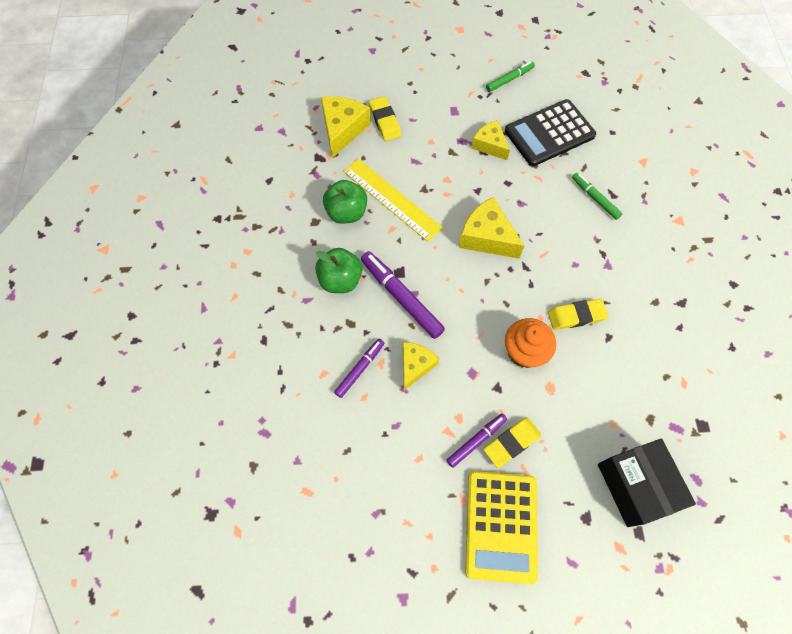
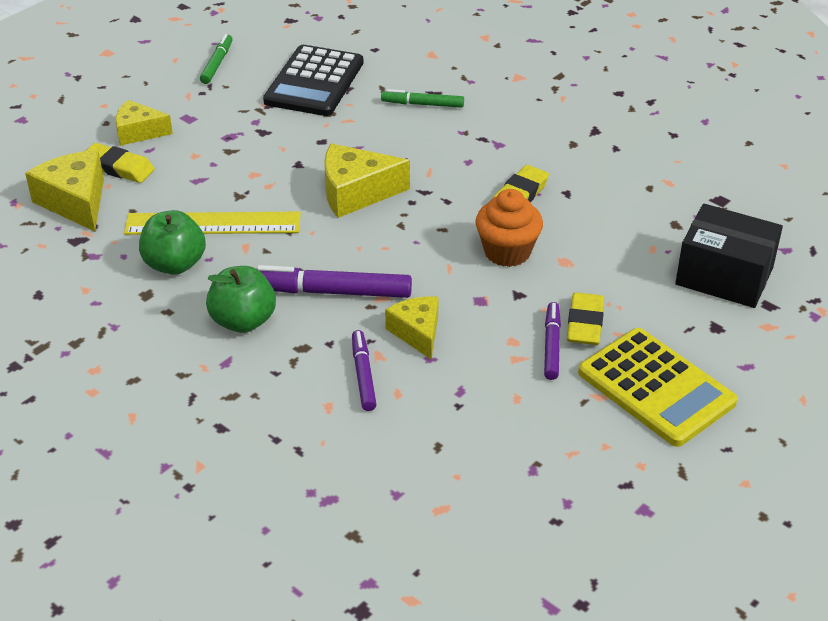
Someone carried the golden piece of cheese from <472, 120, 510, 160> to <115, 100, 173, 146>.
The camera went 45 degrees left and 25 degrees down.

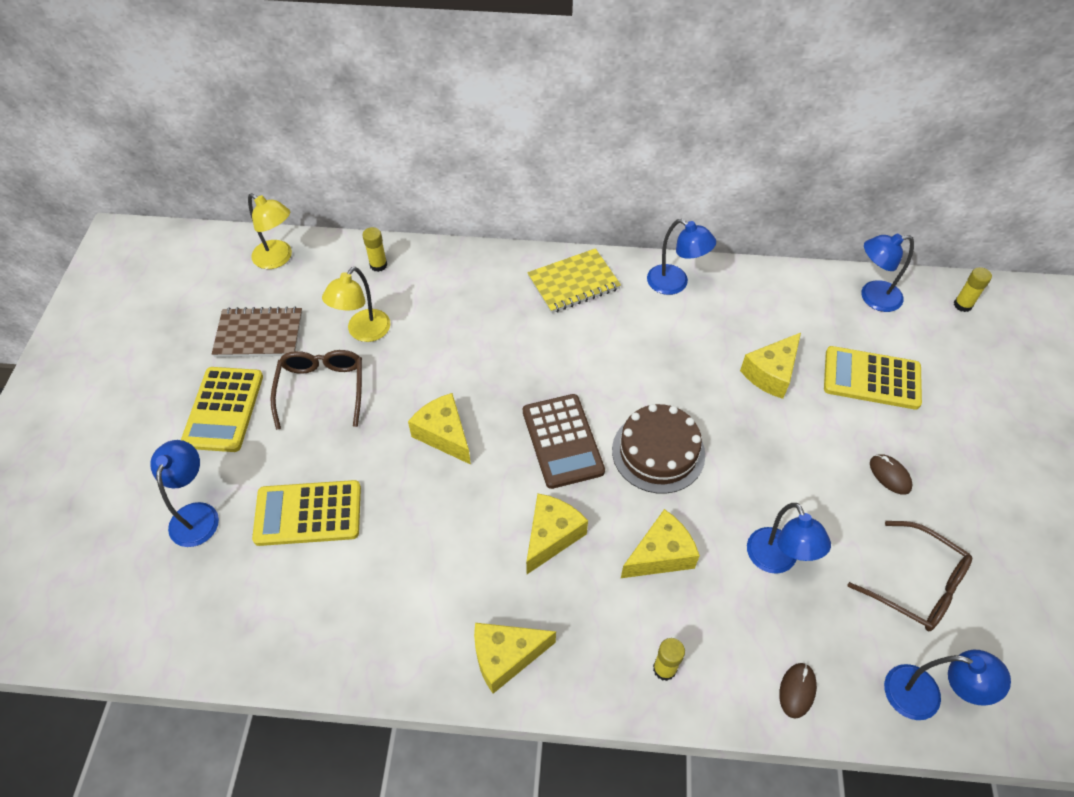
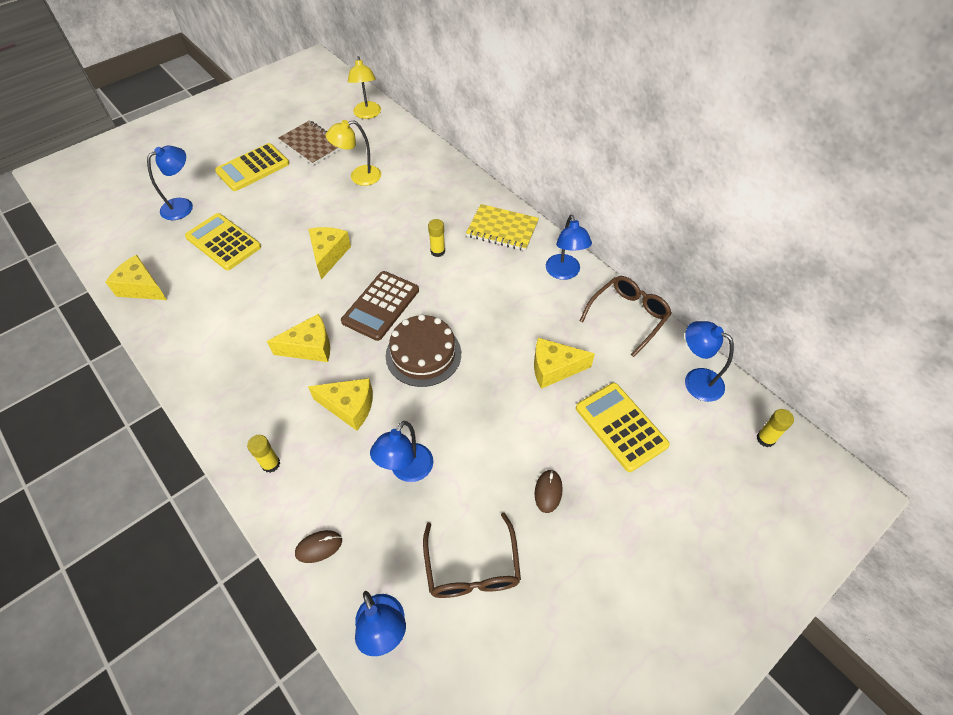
Someone carried the golden piece of cheese from <474, 623, 556, 694> to <106, 255, 167, 300>.
Someone carried the golden glue from <363, 227, 387, 272> to <428, 219, 445, 257>.
Someone carried the russet spectacles from <270, 350, 362, 430> to <580, 276, 672, 357>.
The camera went 45 degrees right and 0 degrees up.

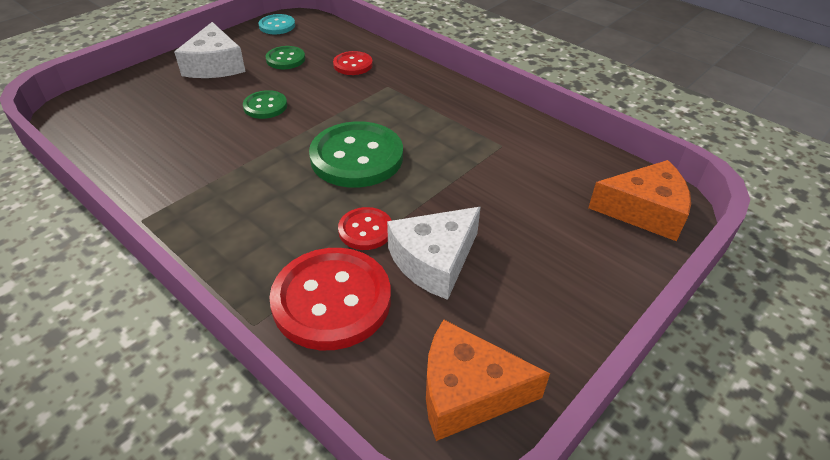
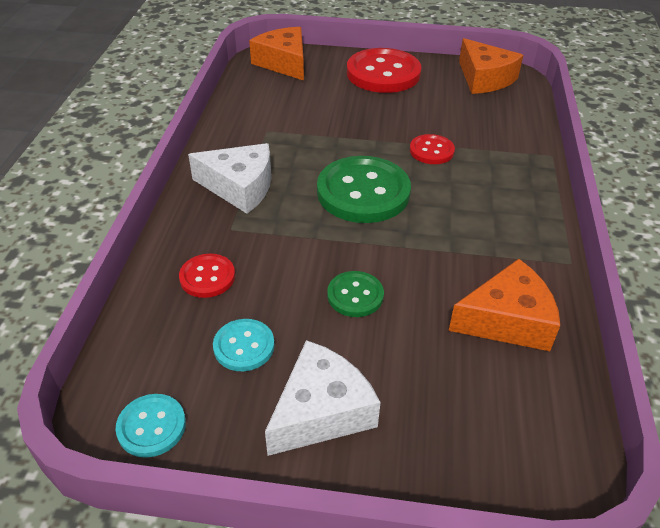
Someone carried the snow-white piece of cheese from <387, 207, 481, 300> to <188, 143, 271, 214>.
Someone repainted the emerald shirt button at <265, 46, 305, 69>, which became the teal shirt button at <213, 319, 275, 371>.
Someone carried the red shirt button from <269, 248, 391, 350> to <347, 48, 421, 93>.
Someone put down the orange-coloured piece of cheese at <449, 259, 560, 351>.
The camera went 125 degrees left and 0 degrees up.

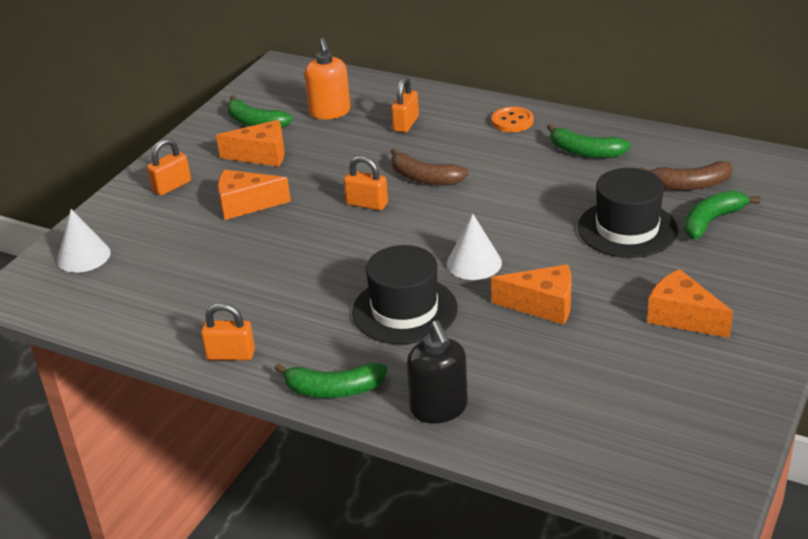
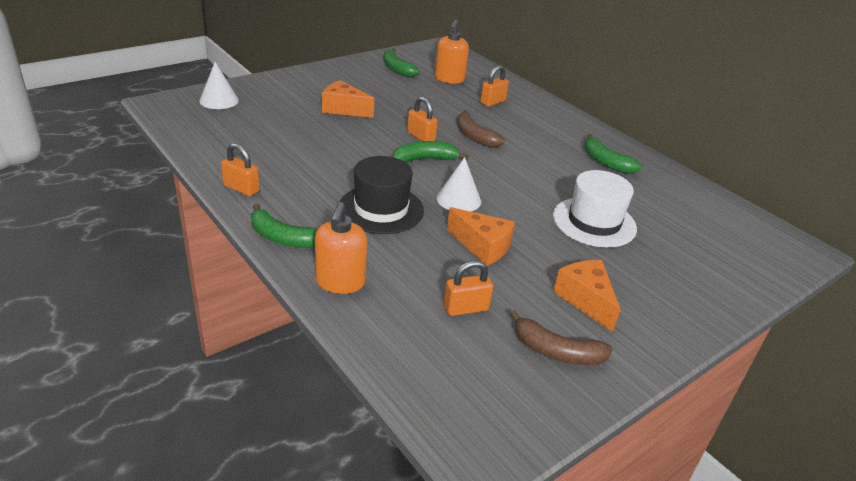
Someone repainted the jet-black soap pump at <407, 320, 468, 424>, which became the orange-coloured soap pump at <315, 202, 367, 294>.
Someone carried the emerald banana from <684, 190, 761, 239> to <393, 141, 468, 163>.
Someone carried the orange-coloured padlock from <147, 138, 191, 195> to <444, 260, 493, 316>.
Someone carried the russet banana from <638, 161, 733, 190> to <510, 310, 613, 365>.
Someone repainted the jet-black top hat at <578, 168, 678, 258>, which became the snow-white top hat at <553, 170, 637, 248>.
Someone took away the orange-coloured piece of cheese at <216, 120, 285, 167>.
Someone took away the orange-coloured shirt button at <491, 106, 534, 132>.
The camera went 20 degrees right and 0 degrees up.

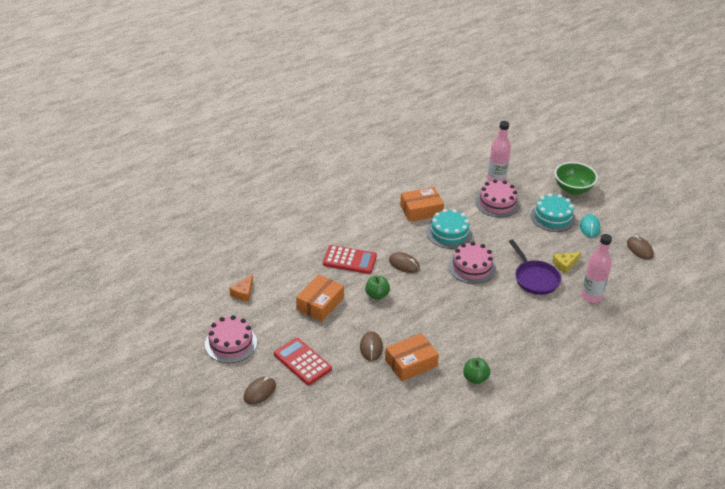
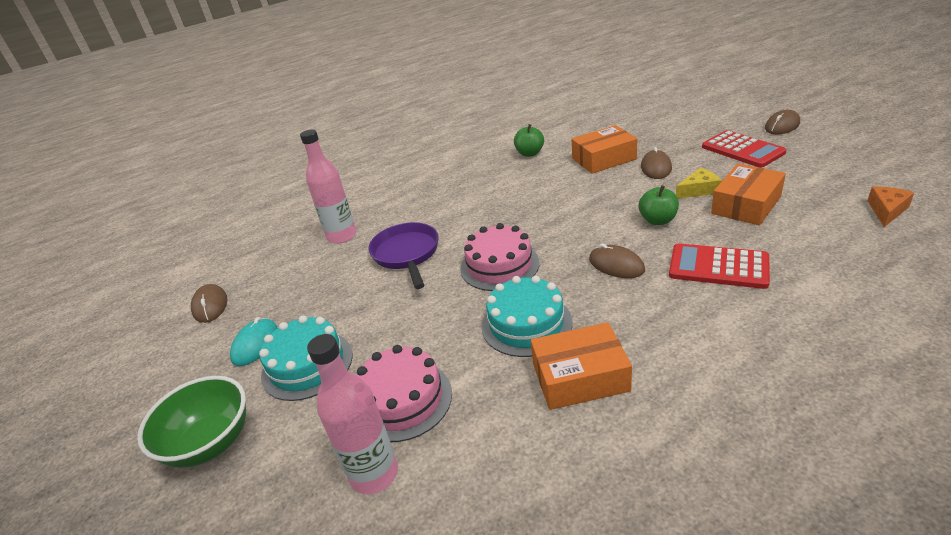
Someone carried the golden piece of cheese from <552, 252, 581, 274> to <676, 168, 722, 198>.
Someone took away the rose-pink gateau at <205, 315, 257, 363>.
The camera went 165 degrees left and 5 degrees down.

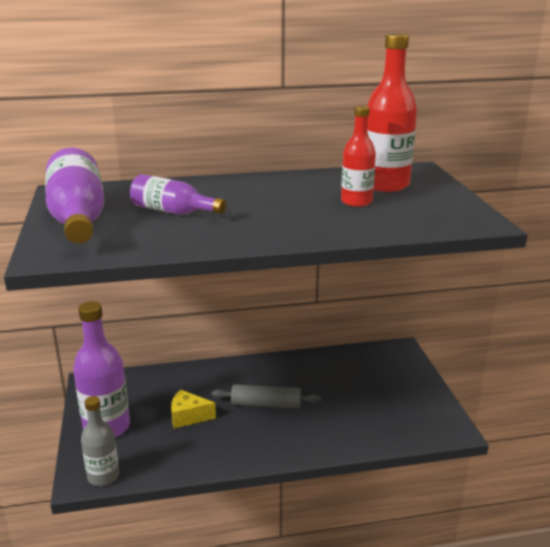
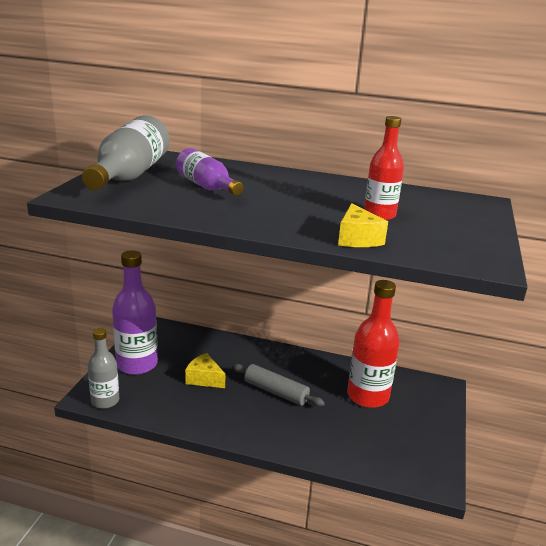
Someone repainted the royal purple drink bottle at <45, 148, 104, 244>, which became the gray drink bottle at <82, 115, 170, 190>.
Someone put down the golden piece of cheese at <338, 203, 388, 247>.
Someone carried the red drink bottle from <367, 33, 417, 192> to <347, 280, 399, 408>.
The camera went 25 degrees right and 0 degrees up.

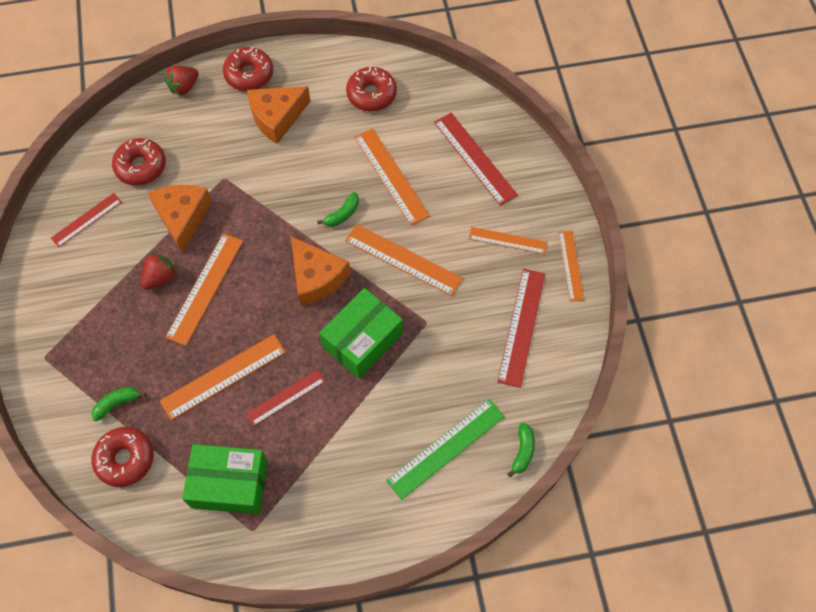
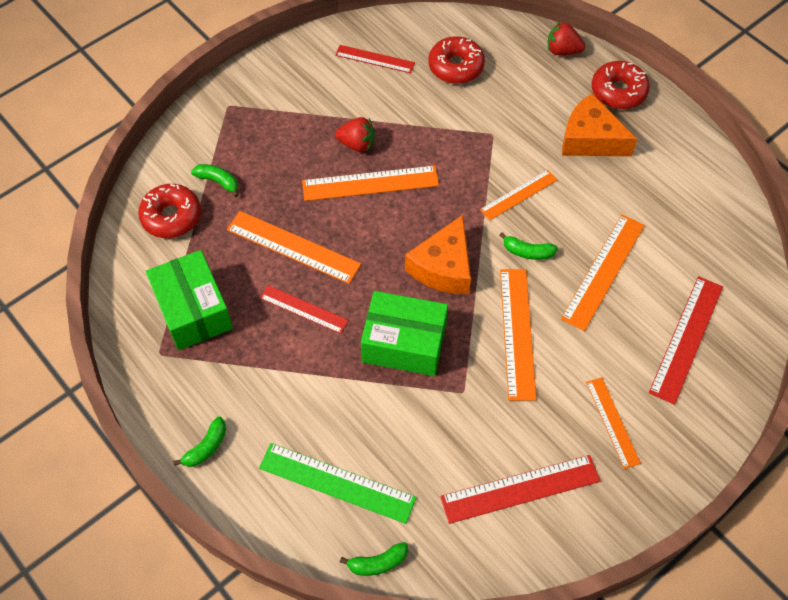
Someone put down the emerald banana at <173, 417, 226, 467>.
Someone carried the orange-coloured ruler from <558, 231, 584, 302> to <480, 170, 557, 221>.
Someone took away the orange-coloured piece of cheese at <148, 185, 212, 254>.
Someone took away the red donut at <346, 66, 397, 111>.
The camera went 60 degrees right and 5 degrees down.

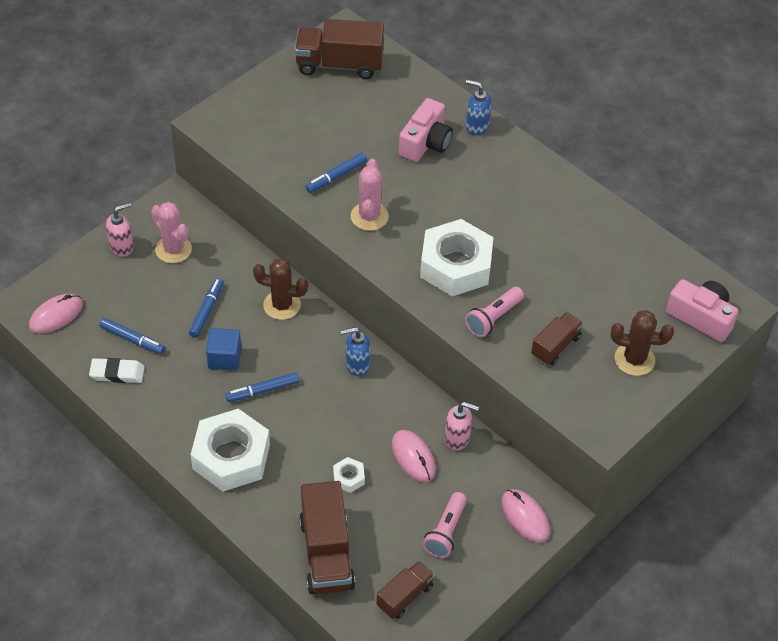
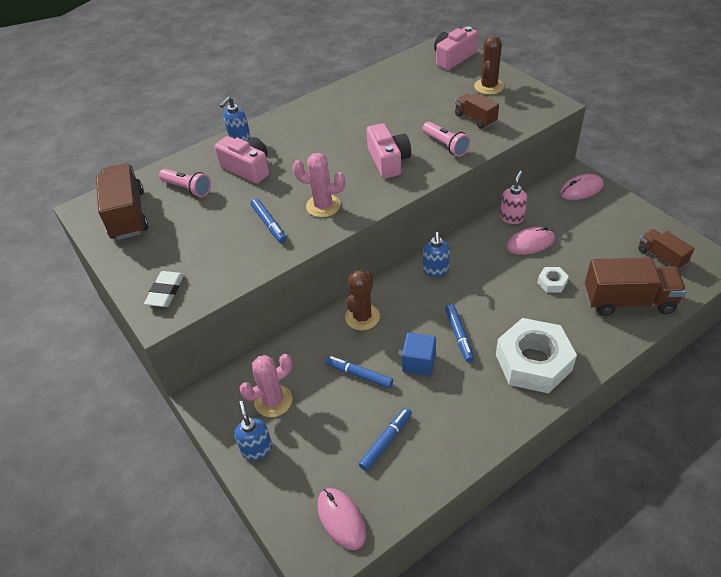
Someone rotated the russet lorry at <295, 19, 384, 79> by 150 degrees clockwise.
Someone carried the snow-white eraser from <89, 358, 145, 383> to <144, 271, 184, 307>.
Someone carried the rose-pink torch from <423, 492, 467, 558> to <159, 169, 211, 197>.
Someone repainted the rose-pink soap pump at <106, 203, 134, 257>, which became the cobalt soap pump at <234, 401, 272, 461>.
Someone swapped the snow-white hex nut at <420, 219, 493, 296> for the rose-pink camera at <366, 123, 411, 179>.
The camera went 75 degrees left and 5 degrees down.

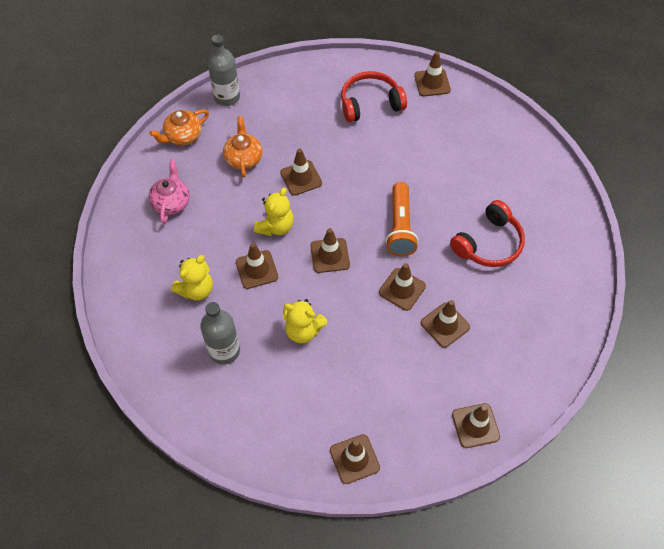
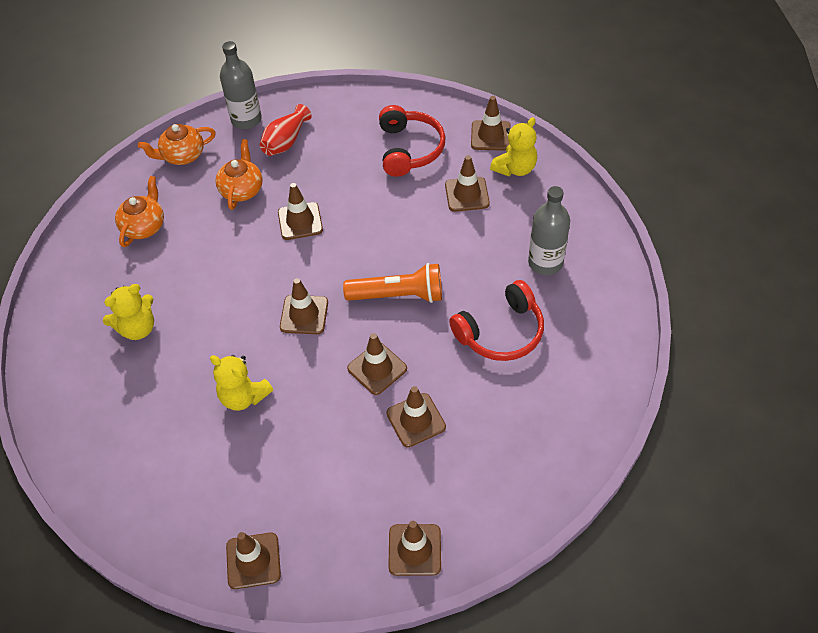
Someone repainted the rose-pink china teapot at <149, 159, 190, 224>, which became the orange-coloured china teapot at <115, 176, 164, 247>.
Someone put down the red flower vase at <260, 104, 312, 156>.
Someone rotated the orange-coloured torch at <385, 182, 418, 256> by 105 degrees counterclockwise.
Someone rotated the red headphones at <341, 71, 407, 122> by 90 degrees clockwise.
Someone carried the russet road cone from <236, 243, 278, 289> to <445, 155, 490, 212>.
Someone carried the golden teddy from <254, 188, 294, 236> to <490, 117, 537, 176>.
Someone carried the gray drink bottle from <200, 302, 240, 365> to <528, 186, 570, 275>.
The camera went 15 degrees right and 5 degrees down.

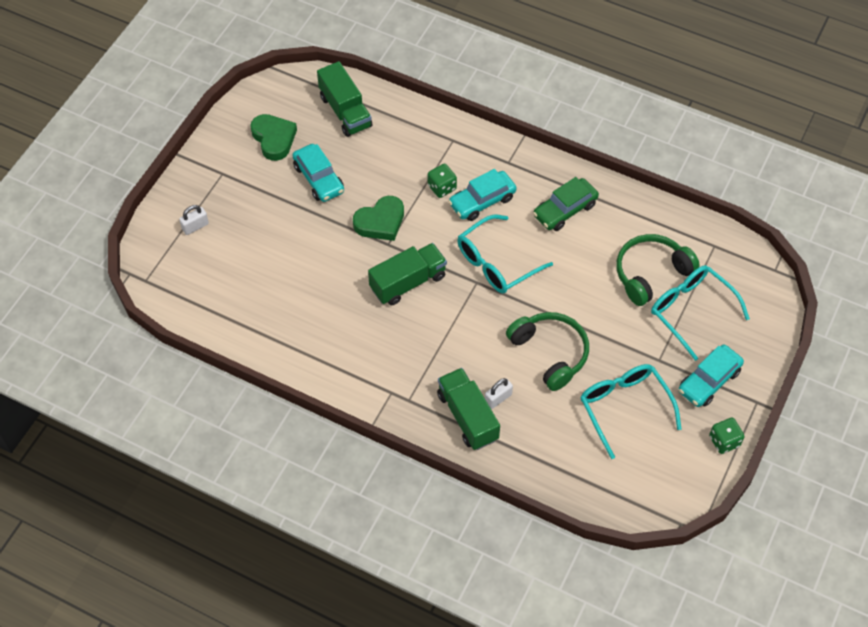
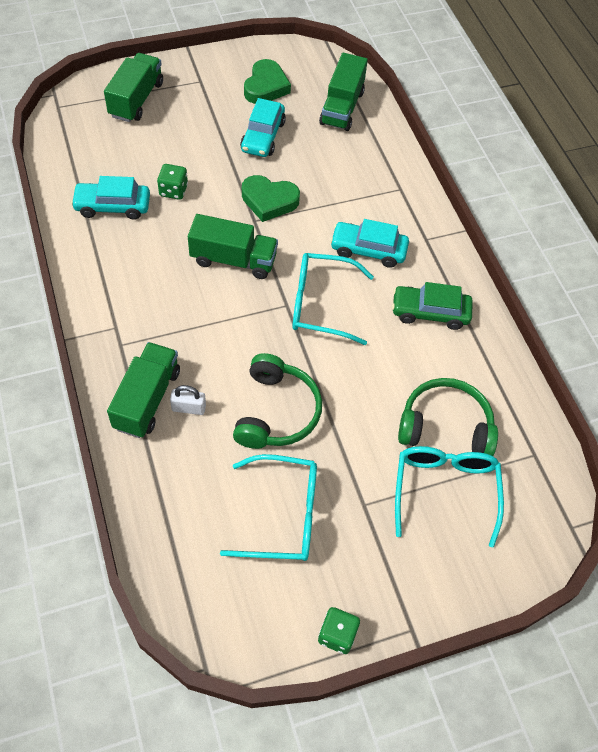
Someone carried the teal automobile from <678, 345, 744, 407> to <71, 176, 150, 220>.
Someone swapped the snow-white padlock at <179, 205, 209, 235> for the emerald lorry at <104, 53, 163, 122>.
Someone carried the emerald game die from <428, 164, 457, 198> to <157, 164, 188, 200>.
Someone rotated the teal spectacles at <580, 364, 682, 459> by 75 degrees clockwise.
The camera went 40 degrees right and 0 degrees up.

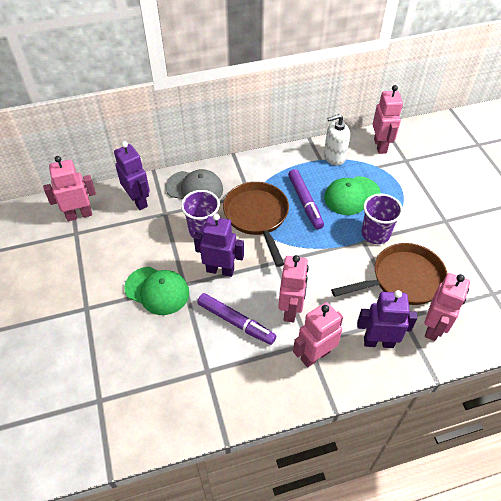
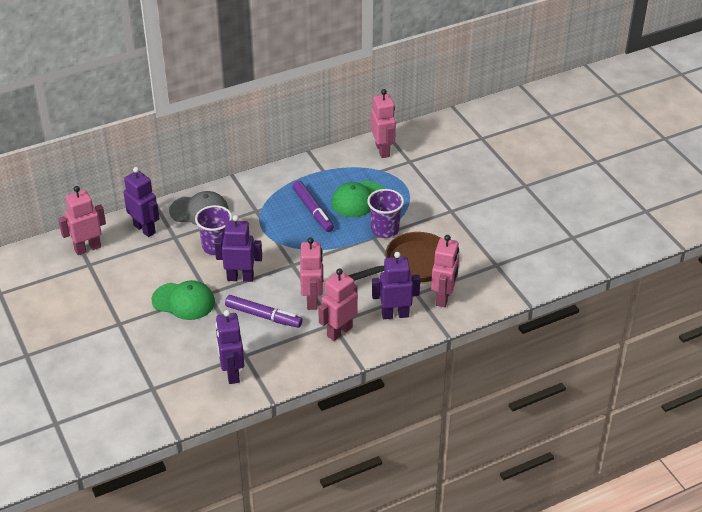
Someone put down the royal purple robot at <215, 310, 244, 384>.
Someone took away the russet frying pan at <223, 182, 289, 267>.
Someone took away the snow-white soap pump at <324, 114, 350, 165>.
The camera went 10 degrees left and 10 degrees down.

